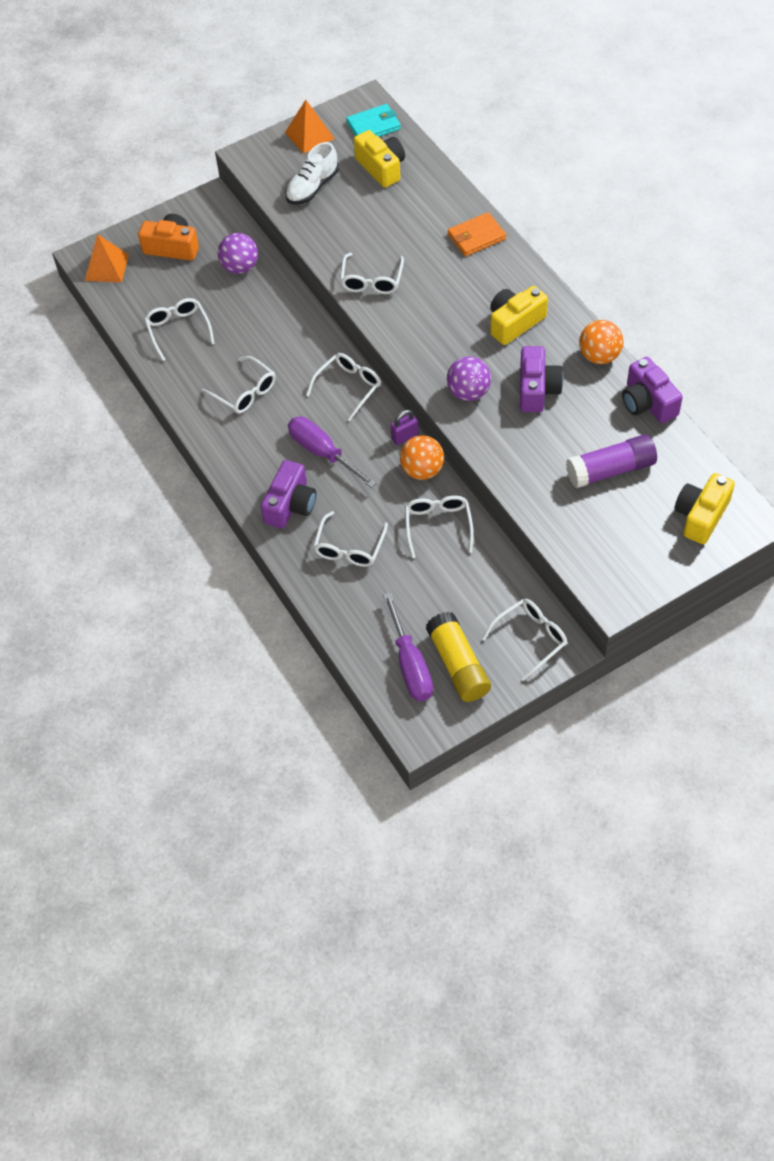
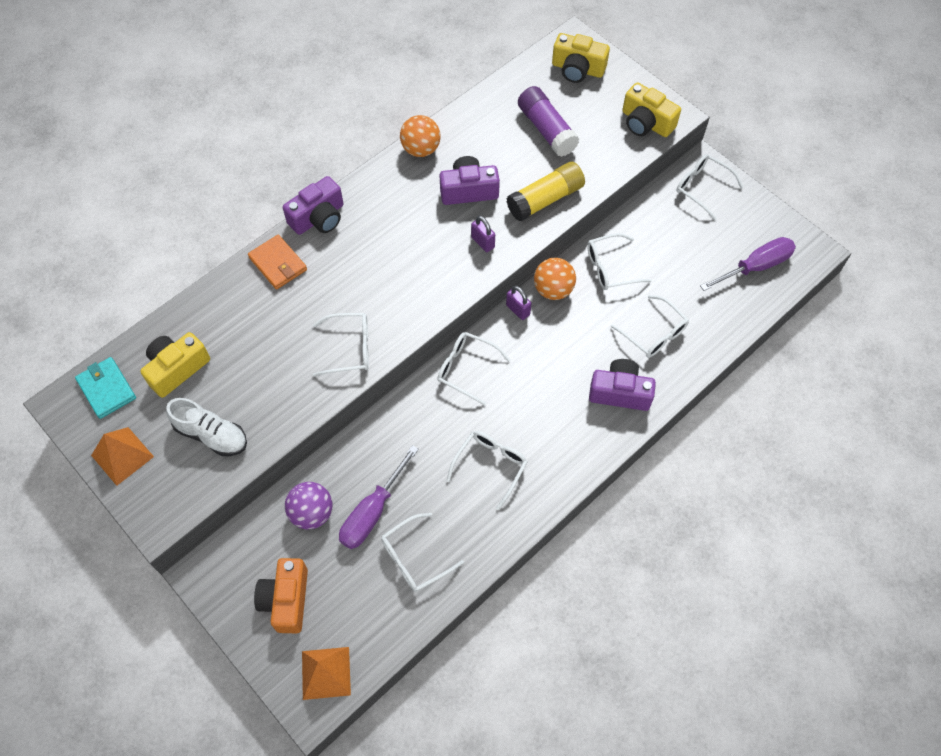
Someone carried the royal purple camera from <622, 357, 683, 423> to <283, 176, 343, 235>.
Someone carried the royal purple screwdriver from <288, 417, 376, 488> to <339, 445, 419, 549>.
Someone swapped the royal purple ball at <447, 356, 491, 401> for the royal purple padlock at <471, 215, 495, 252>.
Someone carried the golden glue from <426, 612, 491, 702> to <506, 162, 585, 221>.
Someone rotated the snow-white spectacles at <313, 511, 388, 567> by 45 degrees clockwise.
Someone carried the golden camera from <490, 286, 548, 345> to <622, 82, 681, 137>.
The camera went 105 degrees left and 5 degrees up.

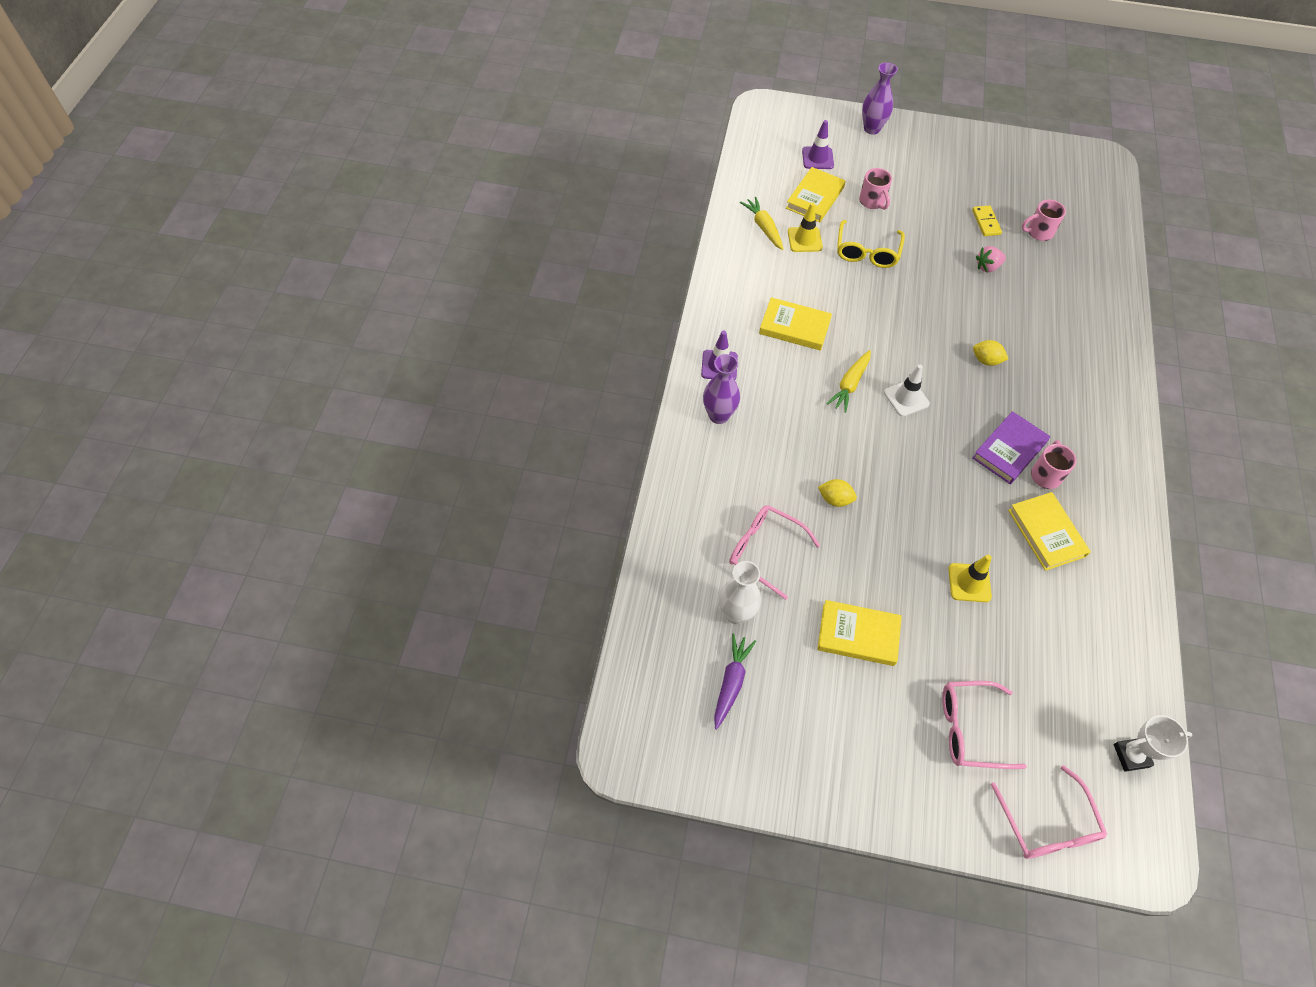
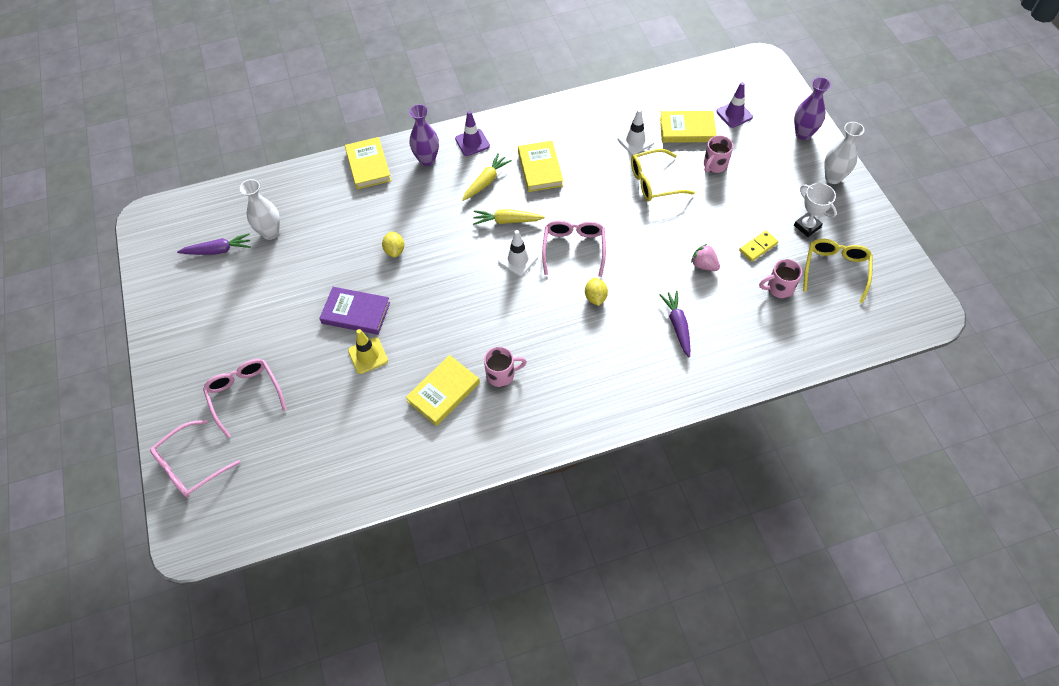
Someone carried the royal purple book from <972, 411, 1050, 484> to <319, 287, 390, 335>.
Someone carried the golden book from <817, 600, 902, 666> to <345, 137, 392, 190>.
Someone carried the golden root vegetable from <740, 197, 783, 250> to <462, 153, 512, 201>.
Someone carried the rose-pink spectacles from <729, 505, 820, 600> to <542, 220, 606, 277>.
Someone repainted the golden road cone at <788, 203, 823, 252>, which became the snow-white road cone at <617, 109, 654, 155>.
Someone put down the royal purple root vegetable at <659, 291, 690, 358>.
Someone rotated the rose-pink coffee mug at <1022, 200, 1066, 241> by 60 degrees counterclockwise.
Someone carried the snow-white prize cup from <1114, 715, 1192, 772> to <794, 183, 837, 237>.
Someone put down the golden spectacles at <803, 239, 873, 303>.
Someone put down the snow-white flower vase at <824, 122, 864, 184>.
The camera went 65 degrees right and 0 degrees up.

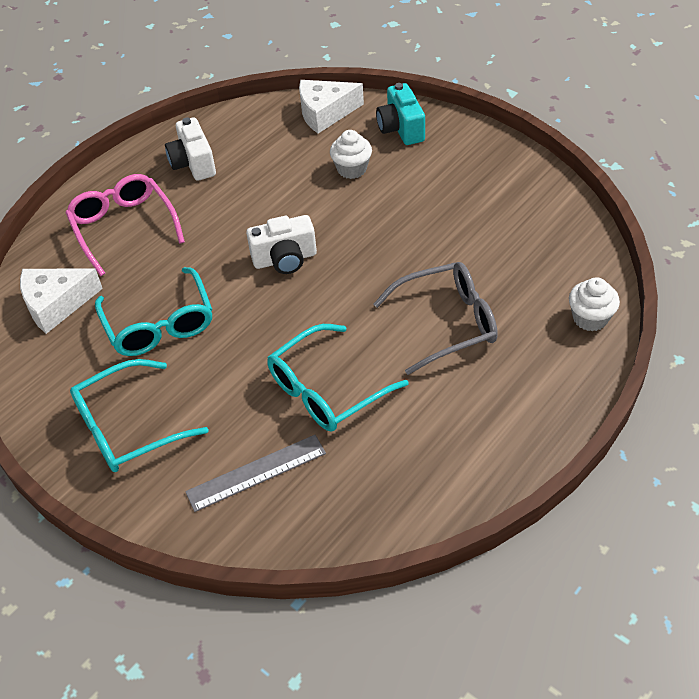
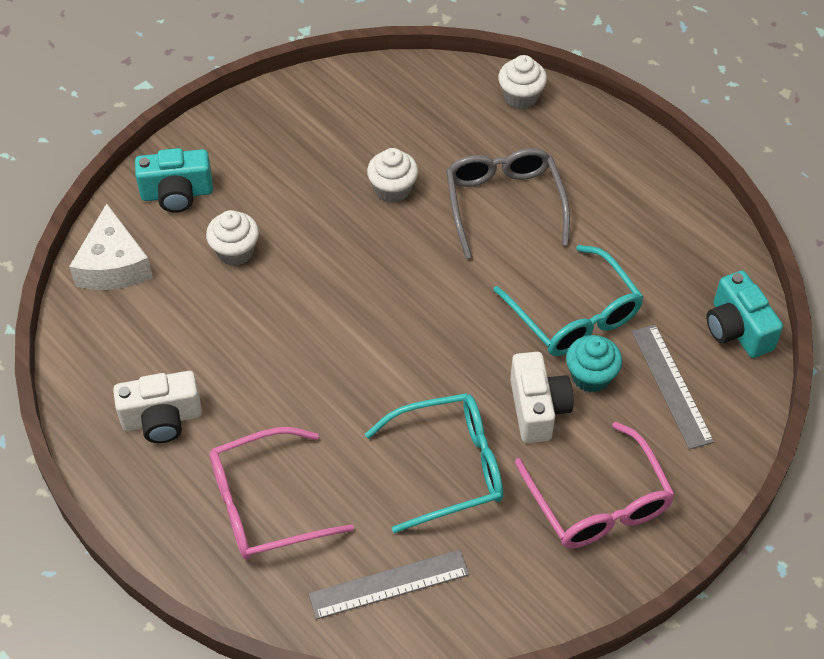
Someone swapped the snow-white piece of cheese at <20, 268, 103, 334> for the gray ruler at <309, 550, 469, 619>.
Someone put down the snow-white fairy cake at <367, 148, 418, 203>.
Someone carried the snow-white camera from <246, 215, 317, 274> to <510, 352, 573, 443>.
Someone repainted the teal spectacles at <70, 359, 208, 472>, which became the rose-pink spectacles at <515, 422, 675, 548>.
Someone put down the teal fairy cake at <566, 335, 622, 392>.
Someone put down the teal camera at <707, 270, 783, 358>.
The camera went 85 degrees left and 5 degrees up.

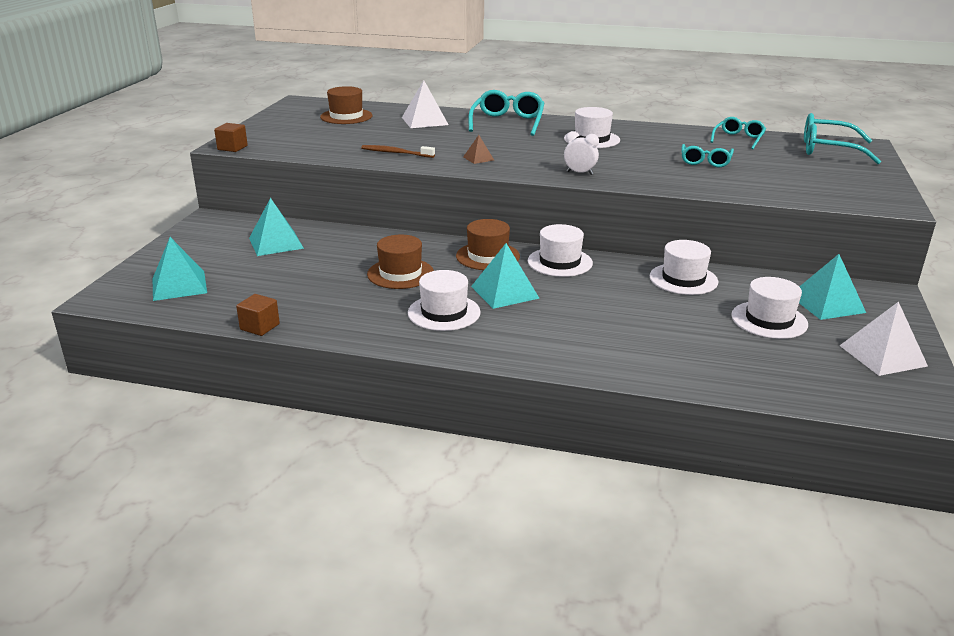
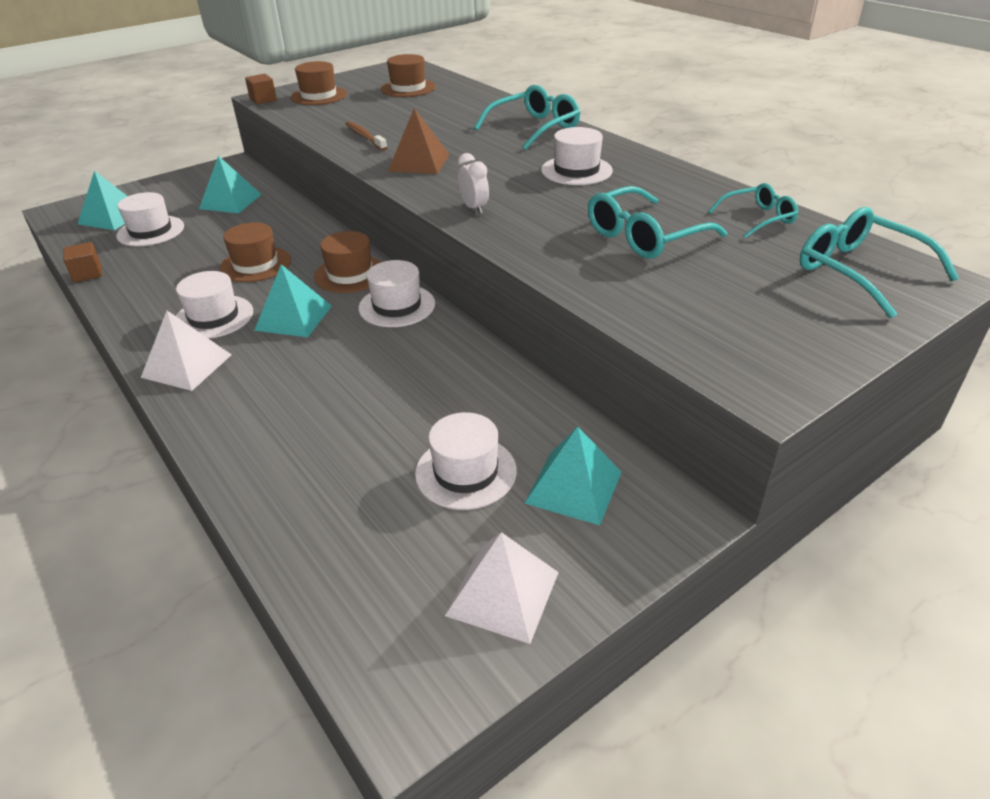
Someone carried the snow-white top hat from <650, 240, 718, 295> to <116, 192, 184, 246>.
Someone carried the snow-white pyramid shape from <402, 80, 449, 128> to <141, 311, 232, 391>.
Someone put down the russet top hat at <290, 61, 347, 105>.
Someone scaled the russet pyramid shape at <463, 135, 494, 164> by 1.88.
Someone scaled the teal spectacles at <681, 144, 734, 167> by 1.59.
The camera went 40 degrees right and 10 degrees up.

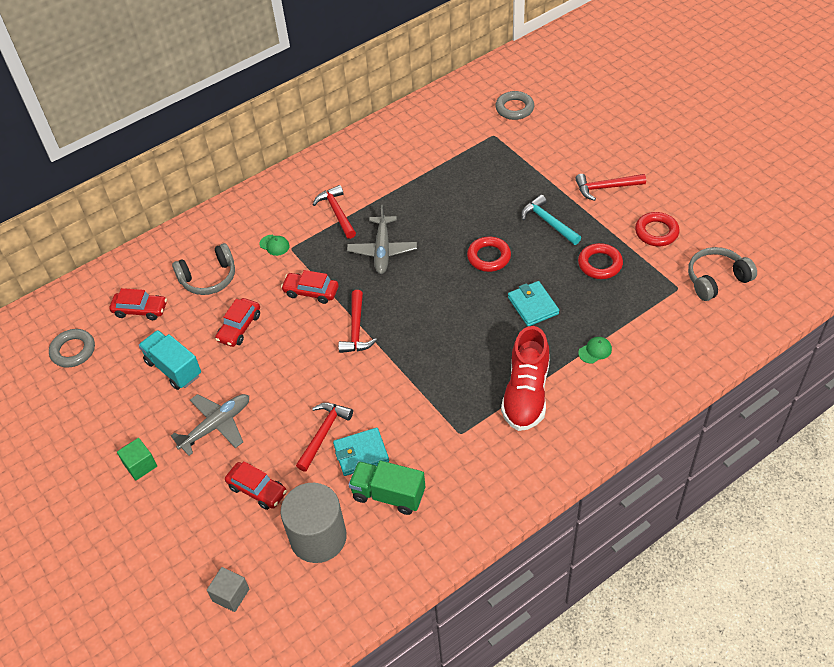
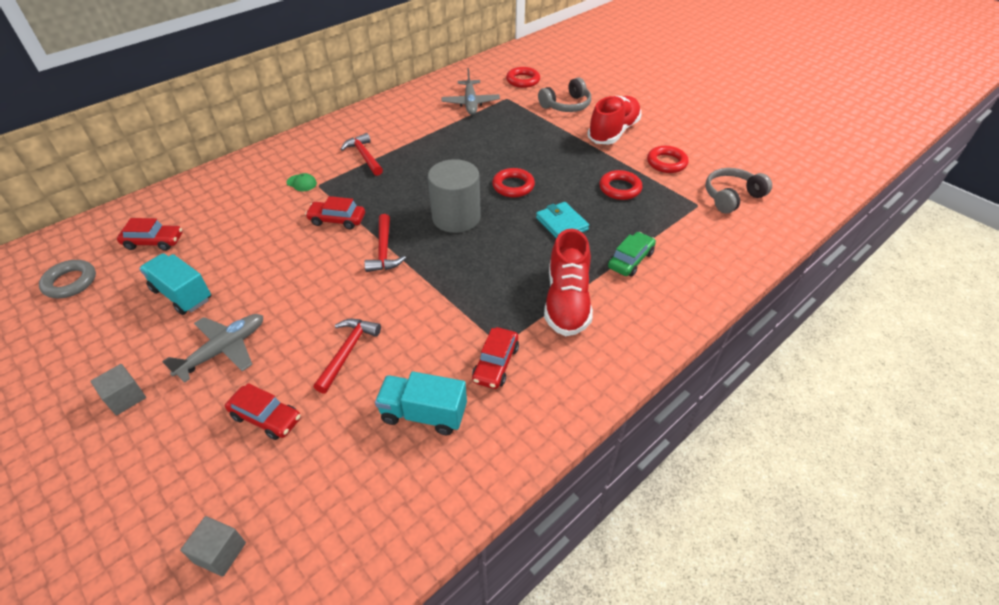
Someone repainted the emerald block at <117, 438, 157, 480>, which became the gray block at <91, 364, 146, 415>.
Someone repainted the emerald lorry at <349, 461, 425, 515>, which became the teal lorry at <375, 372, 467, 435>.
Someone carried the gray cylinder from <280, 483, 347, 563> to <428, 159, 481, 233>.
Someone carried the gray plane from <347, 205, 417, 274> to <441, 68, 500, 115>.
Someone carried the red automobile from <215, 298, 260, 347> to <472, 327, 519, 389>.
Someone repainted the gray torus at <495, 91, 534, 120>, which became the red torus at <506, 67, 540, 88>.
Someone carried the gray headphones from <172, 243, 235, 295> to <538, 78, 591, 112>.
Someone swapped the red hammer at <575, 174, 646, 201> for the red lace-up shoe at <587, 96, 642, 144>.
Someone swapped the emerald baseball cap at <578, 337, 612, 364> for the emerald automobile at <608, 232, 656, 277>.
Someone took away the teal wallet at <333, 428, 389, 476>.
Someone took away the teal hammer at <521, 195, 581, 245>.
The camera went 10 degrees left and 5 degrees down.

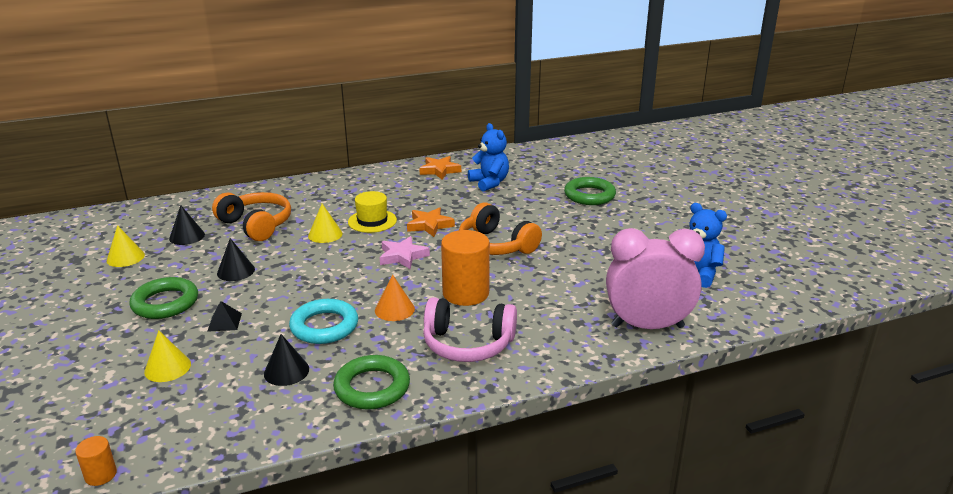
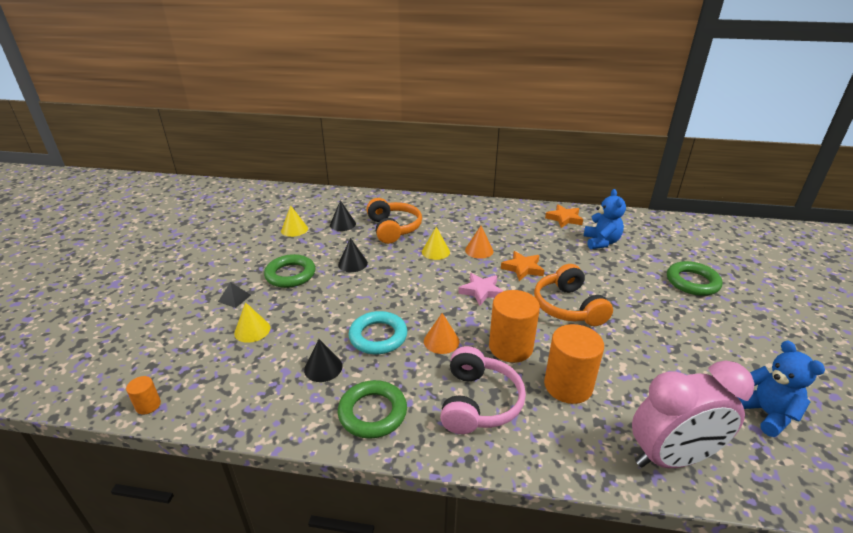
Someone carried the jet-black pyramid shape from <207, 301, 242, 332> to <218, 282, 251, 308>.
Someone rotated the rose-pink headphones at <423, 297, 517, 362> by 120 degrees counterclockwise.
Someone swapped the golden top hat at <348, 191, 397, 233> for the orange-coloured solid cone at <465, 226, 493, 259>.
Someone put down the orange-coloured cylinder at <544, 324, 604, 404>.
Someone rotated the rose-pink alarm clock at <606, 228, 705, 329> by 135 degrees clockwise.
The camera went 30 degrees right and 5 degrees up.

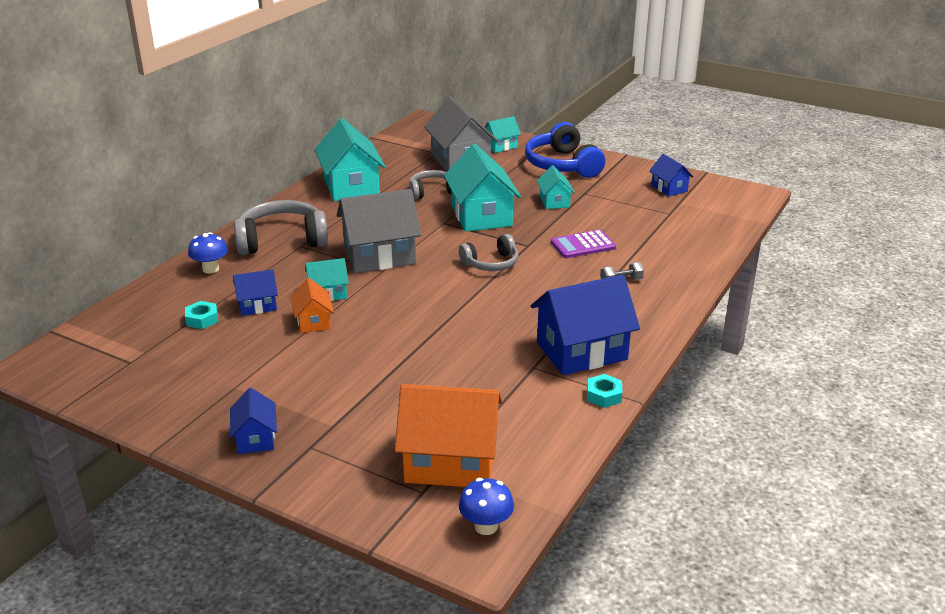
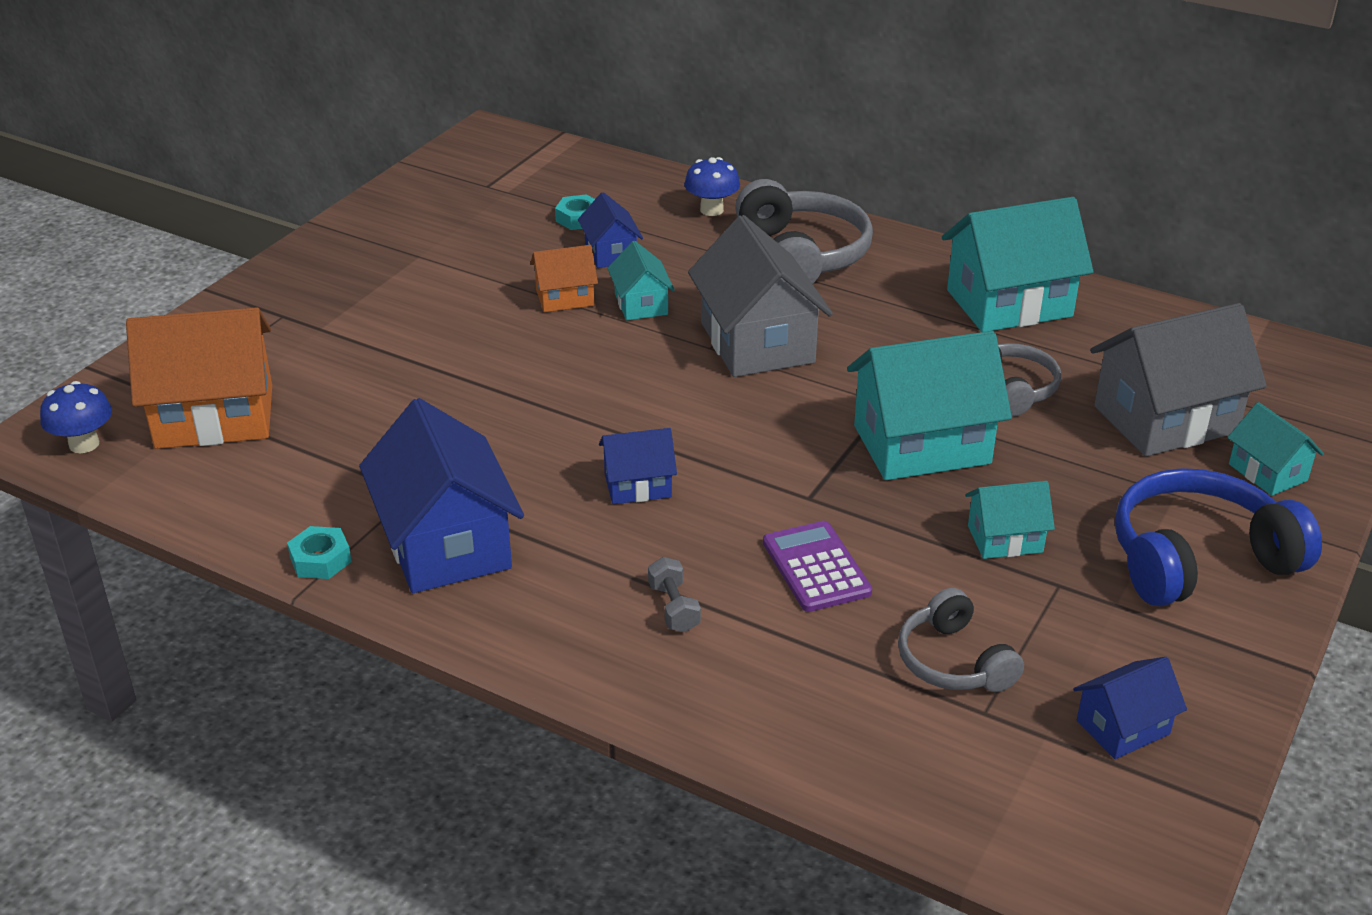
Someone rotated the orange-coloured toy house at <395, 384, 502, 487> by 75 degrees clockwise.
Someone carried the cobalt toy house from <230, 388, 277, 454> to <599, 428, 677, 504>.
Someone carried the gray headphones from <459, 234, 519, 271> to <898, 588, 1024, 692>.
The camera went 90 degrees right and 5 degrees up.

